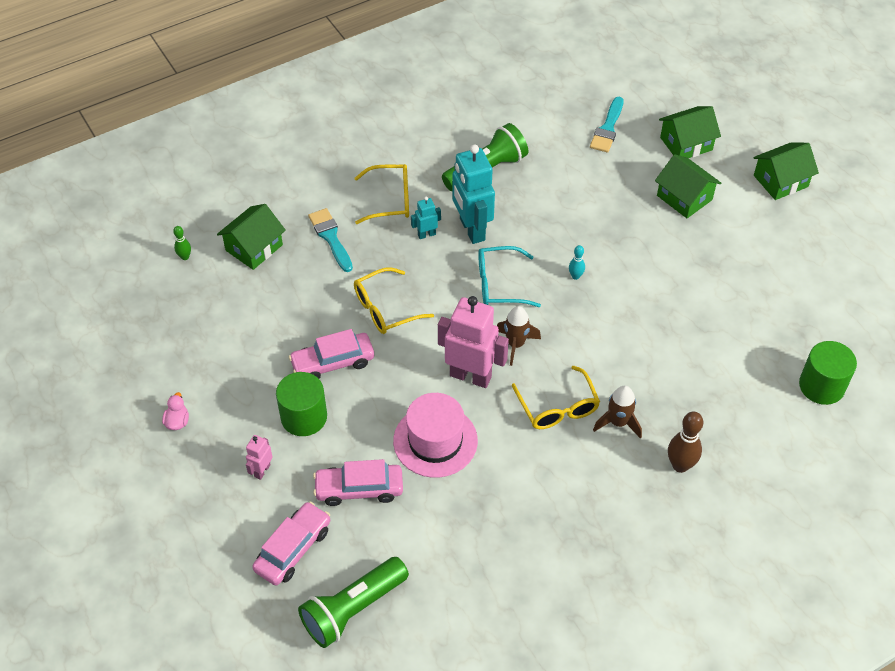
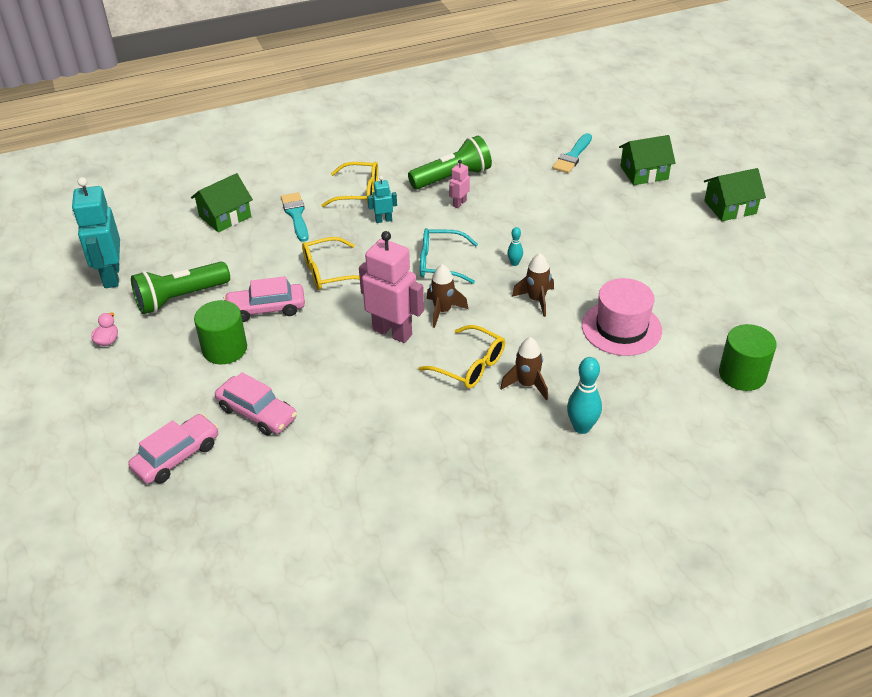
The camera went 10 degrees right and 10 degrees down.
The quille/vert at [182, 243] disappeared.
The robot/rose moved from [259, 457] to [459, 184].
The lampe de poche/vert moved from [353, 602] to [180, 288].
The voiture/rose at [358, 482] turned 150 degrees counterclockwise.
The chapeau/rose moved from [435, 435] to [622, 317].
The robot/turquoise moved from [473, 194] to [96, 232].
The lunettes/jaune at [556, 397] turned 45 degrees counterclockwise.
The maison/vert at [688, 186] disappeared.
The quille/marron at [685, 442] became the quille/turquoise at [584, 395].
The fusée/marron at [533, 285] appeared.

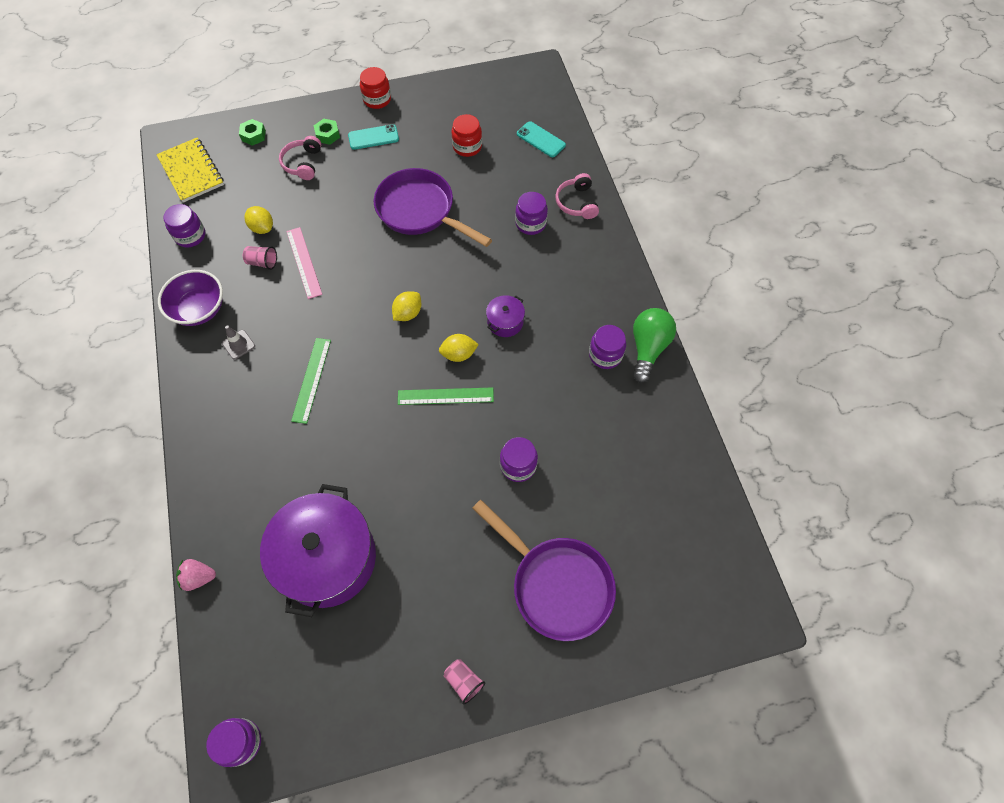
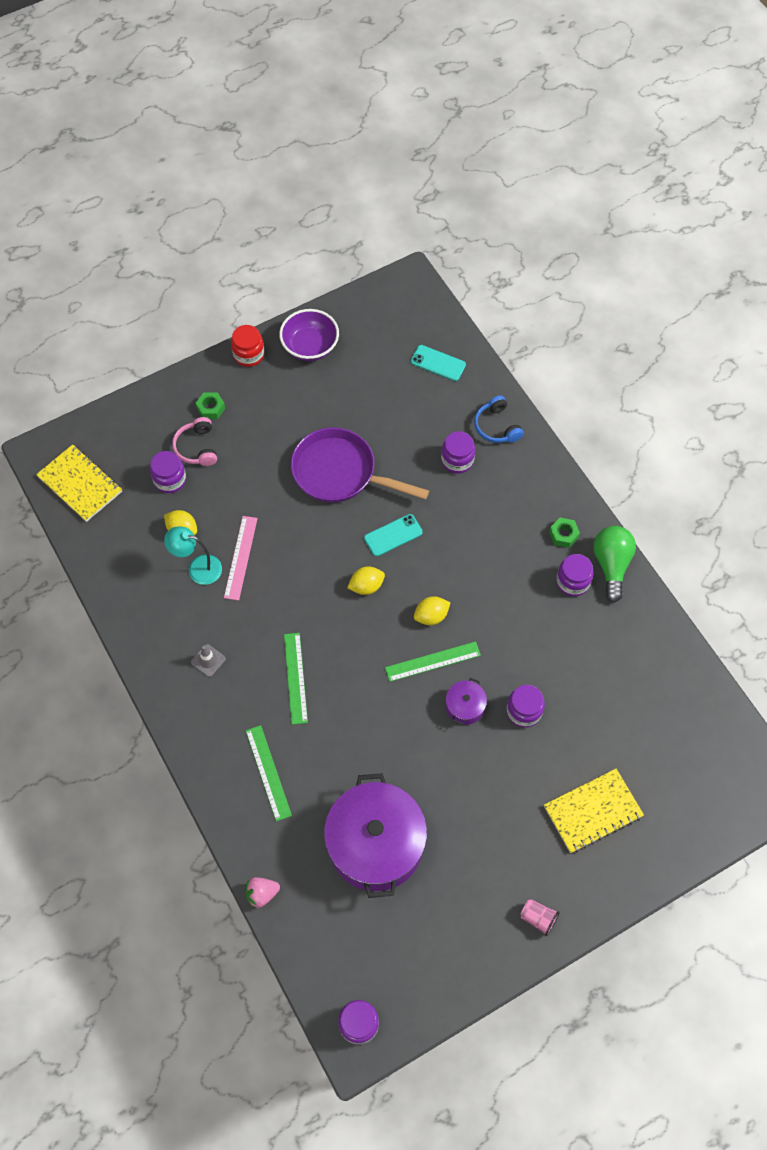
The camera went 15 degrees left and 0 degrees up.
The bol/violet moved from [190, 298] to [309, 335].
The bocal/violet moved from [184, 225] to [168, 472].
The écrou/vert moved from [252, 132] to [564, 533].
The gobelet/rose at [260, 258] was replaced by the lampe/turquoise at [193, 555].
The règle/rose at [304, 263] turned 45 degrees clockwise.
The téléphone/turquoise moved from [373, 137] to [393, 535].
The citron/jaune at [406, 306] turned 45 degrees clockwise.
The bocal/rouge at [466, 135] disappeared.
The poêle/violet at [544, 570] was replaced by the carnet/jaune at [594, 811].
The marmite/violet moved from [505, 316] to [466, 701].
The casque audio/rose at [577, 196] became the casque audio/bleu at [499, 419].
The règle/vert at [269, 773] appeared.

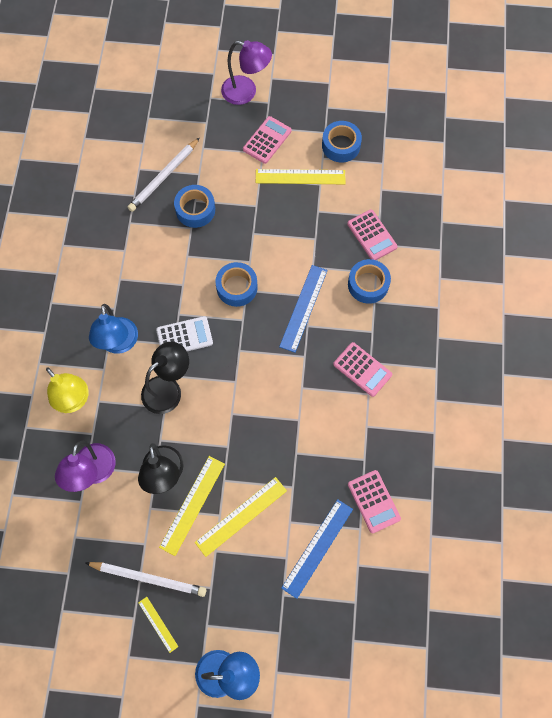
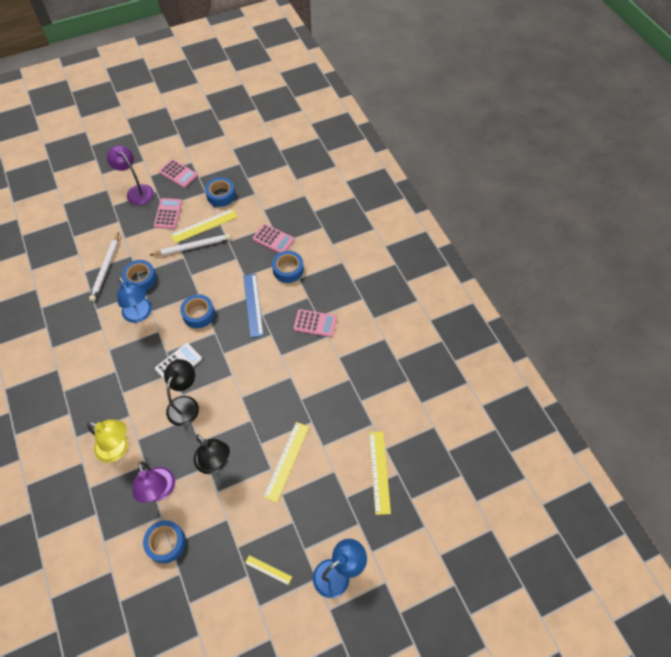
The camera went 30 degrees left and 10 degrees down.
The crayon/blanc moved from [145, 579] to [190, 245].
The lampe/bleu moved from [113, 329] to [134, 300].
The règle/jaune moved from [192, 506] to [380, 473].
The lampe/violet at [246, 72] turned 120 degrees counterclockwise.
The règle/bleu at [317, 549] disappeared.
The calculatrice/rose moved from [374, 501] to [178, 173].
The ruban adhésif/bleu at [164, 541] appeared.

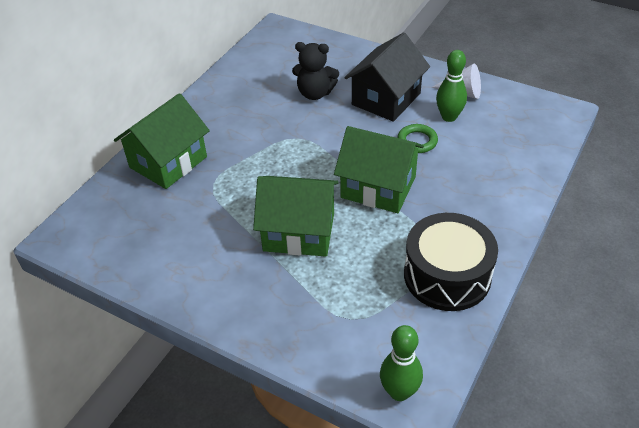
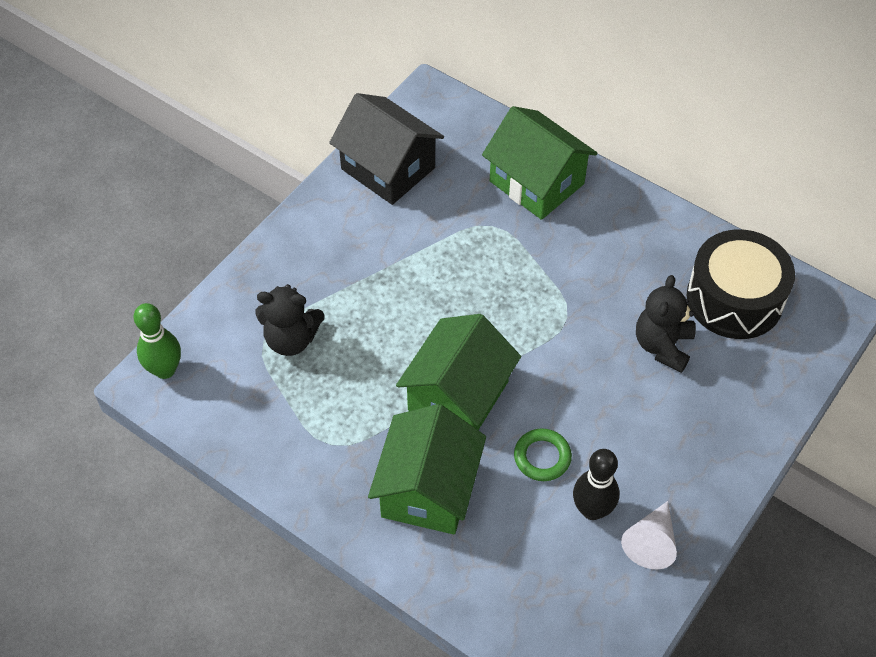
The camera went 95 degrees right and 10 degrees up.
The maison/vert moved from [296, 216] to [427, 469].
The maison/noir moved from [387, 77] to [386, 149].
The tambour/noir moved from [451, 262] to [741, 284].
The quille/vert at [451, 86] became the quille/noir at [596, 484].
The ours en peluche/noir at [290, 320] appeared.

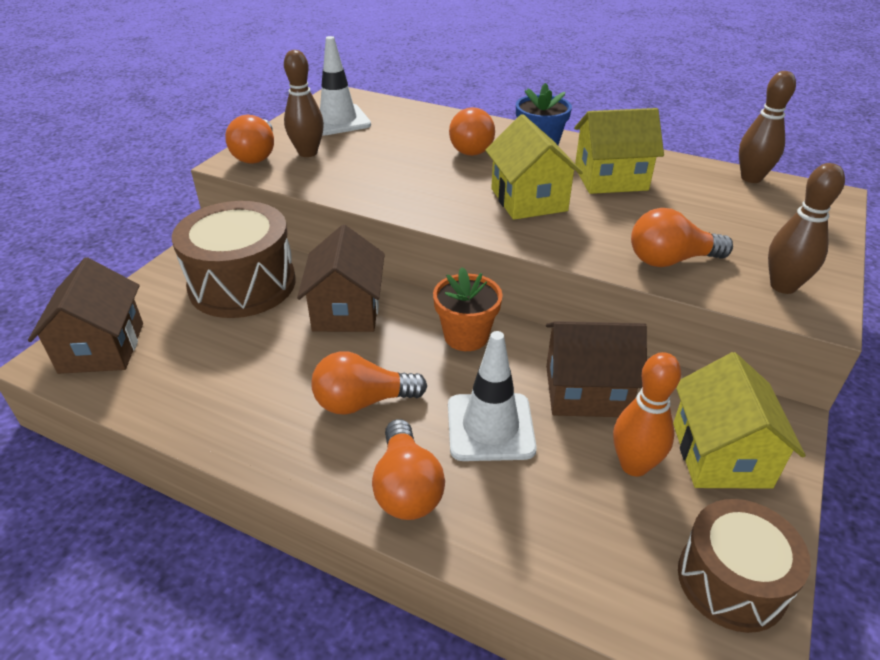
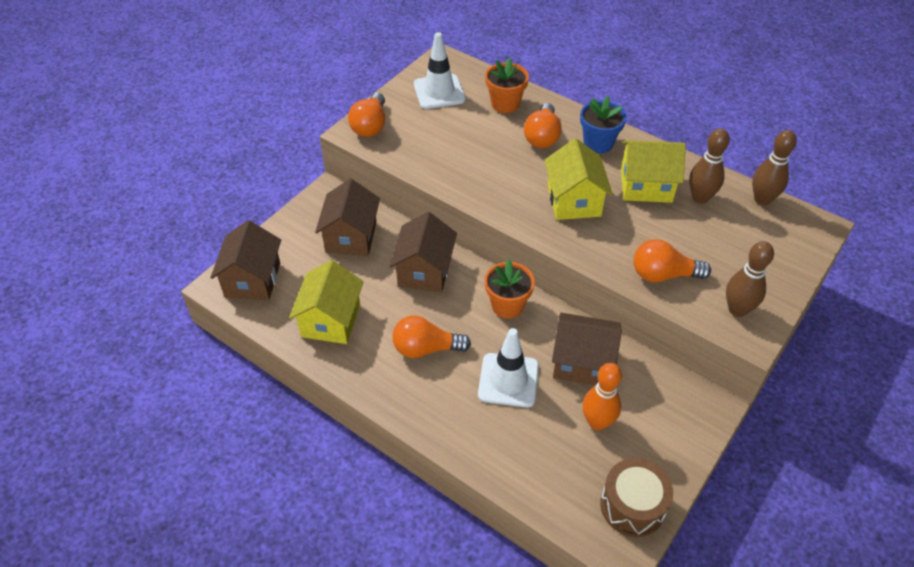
The camera went 10 degrees right and 10 degrees up.
The tambour/marron at [234, 259] was replaced by the maison/marron at [347, 217].
The quille/marron moved from [304, 103] to [709, 166].
The ampoule/orange at [408, 469] disappeared.
The maison/jaune moved from [739, 420] to [326, 302].
The pot de fleurs/orange at [507, 85] appeared.

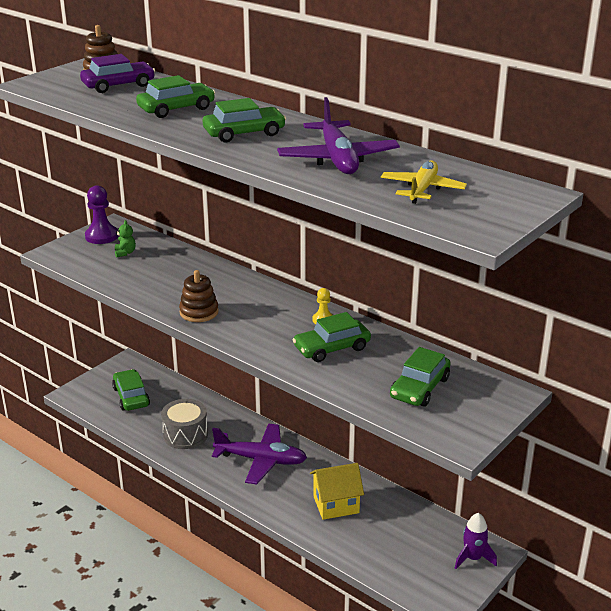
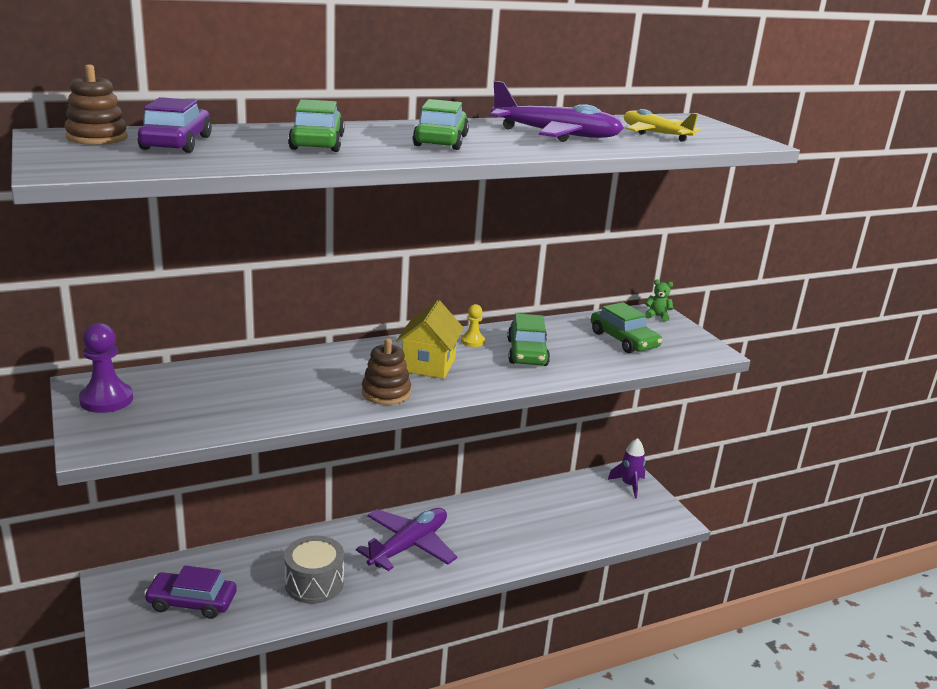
The camera went 65 degrees left and 5 degrees down.
The voiture/vert at [131, 390] became the voiture/violet at [190, 592].
The ours en peluche/vert moved from [125, 239] to [659, 300].
The maison/jaune moved from [337, 491] to [430, 339].

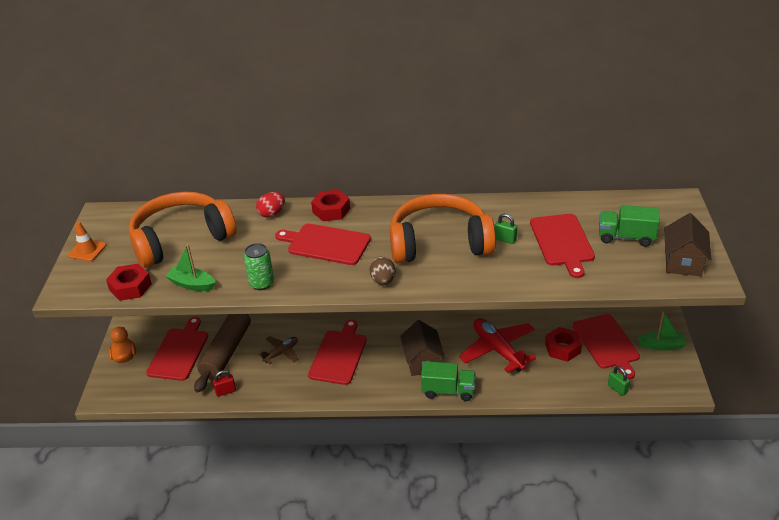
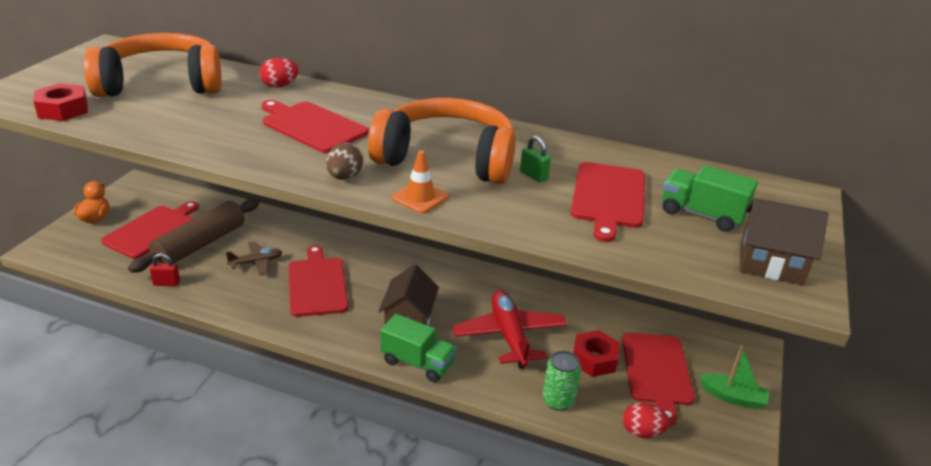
The camera went 15 degrees right and 5 degrees down.
The cône de chantier/orange moved from [87, 241] to [420, 181].
The bateau/vert at [190, 267] disappeared.
The canette/vert moved from [258, 266] to [562, 381].
The planche à découper/rouge at [337, 352] turned 45 degrees counterclockwise.
The écrou/rouge at [330, 205] disappeared.
The cadenas/vert at [619, 381] was replaced by the œuf/rouge at [646, 420].
The maison/marron at [688, 244] turned 75 degrees clockwise.

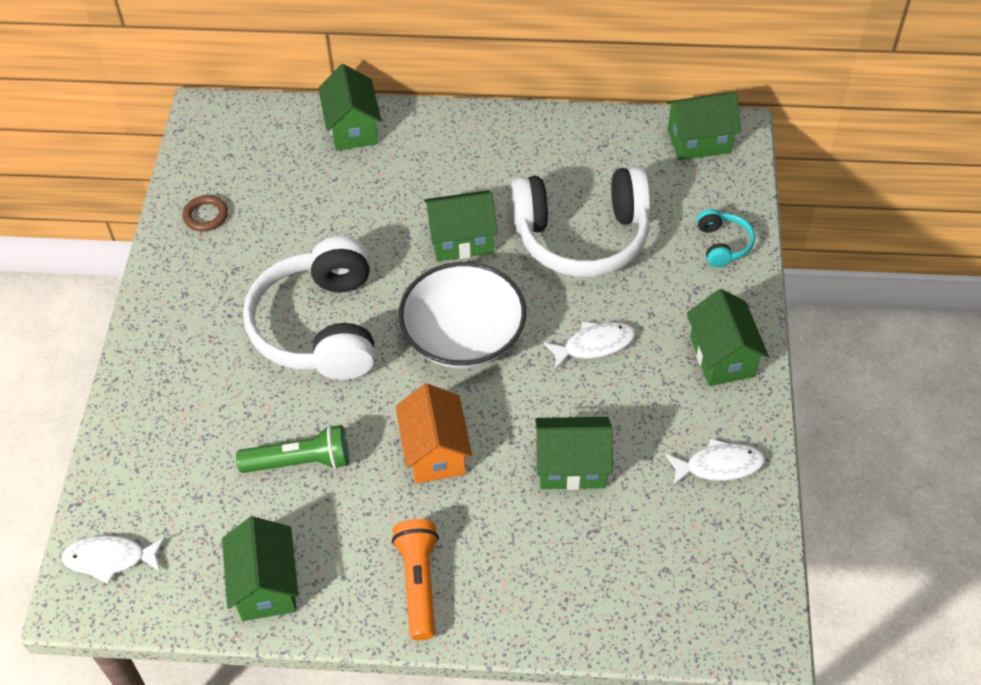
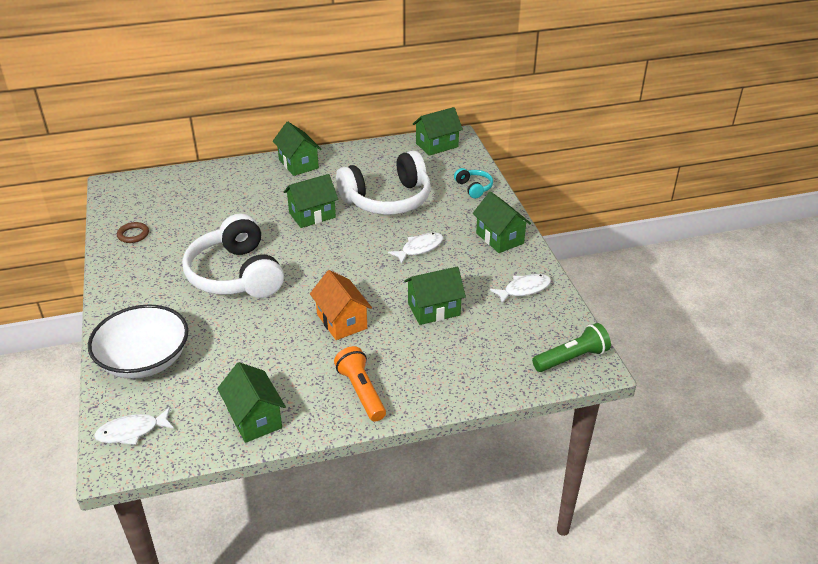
The camera went 20 degrees left and 15 degrees down.
The lampe de poche/vert moved from [292, 449] to [571, 347].
The maison/vert moved from [350, 107] to [297, 149].
The bol/blanc moved from [462, 315] to [138, 341].

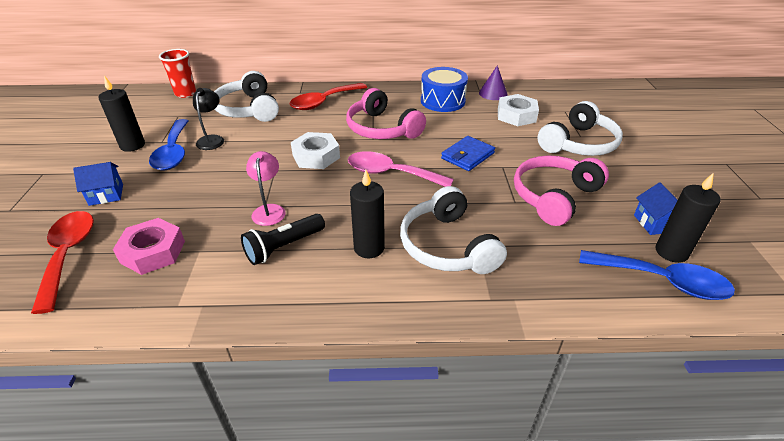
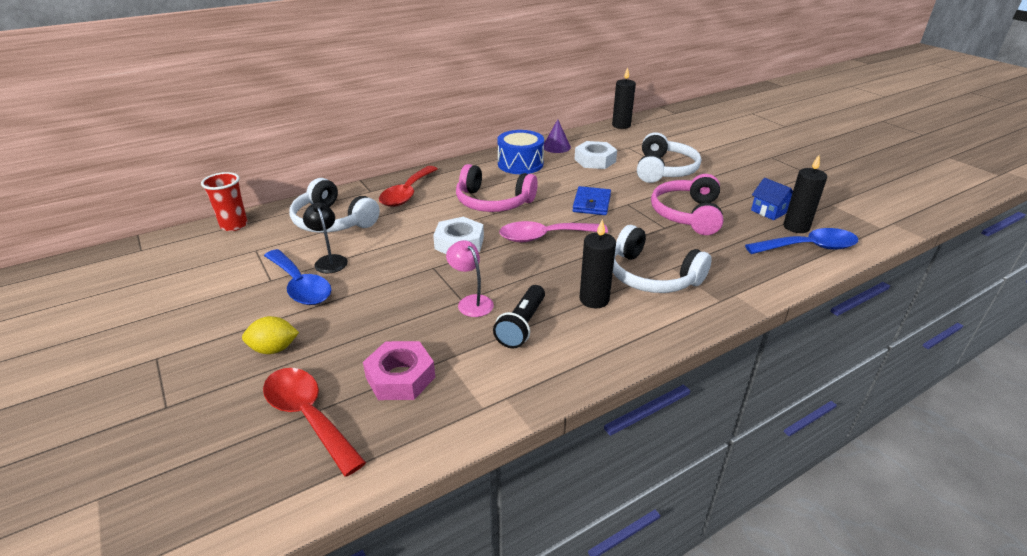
The camera went 30 degrees left and 5 degrees down.
The maison/bleu at [98, 184] was replaced by the citron/jaune at [270, 335].
The bougie/noir moved from [121, 114] to [624, 98].

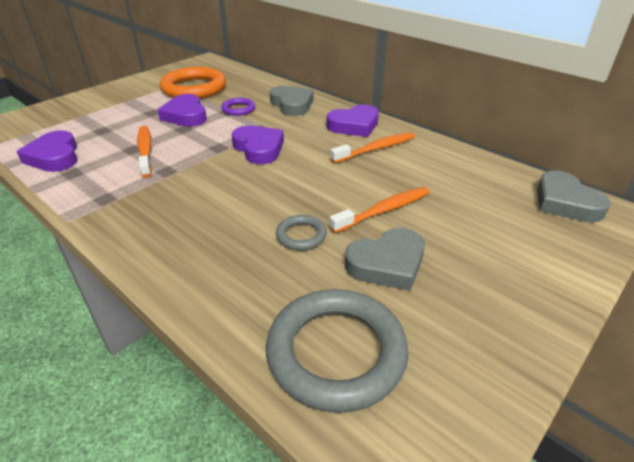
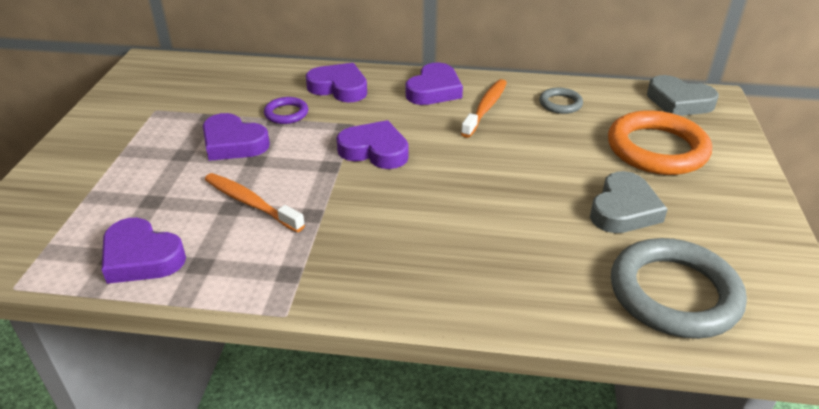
The camera went 35 degrees left and 0 degrees up.
The anneau/orange moved from [193, 83] to [660, 142].
The cœur/gris at [292, 101] became the cœur/violet at [336, 83].
The anneau/gris moved from [301, 232] to [561, 100].
The brosse à dents/orange at [379, 210] disappeared.

